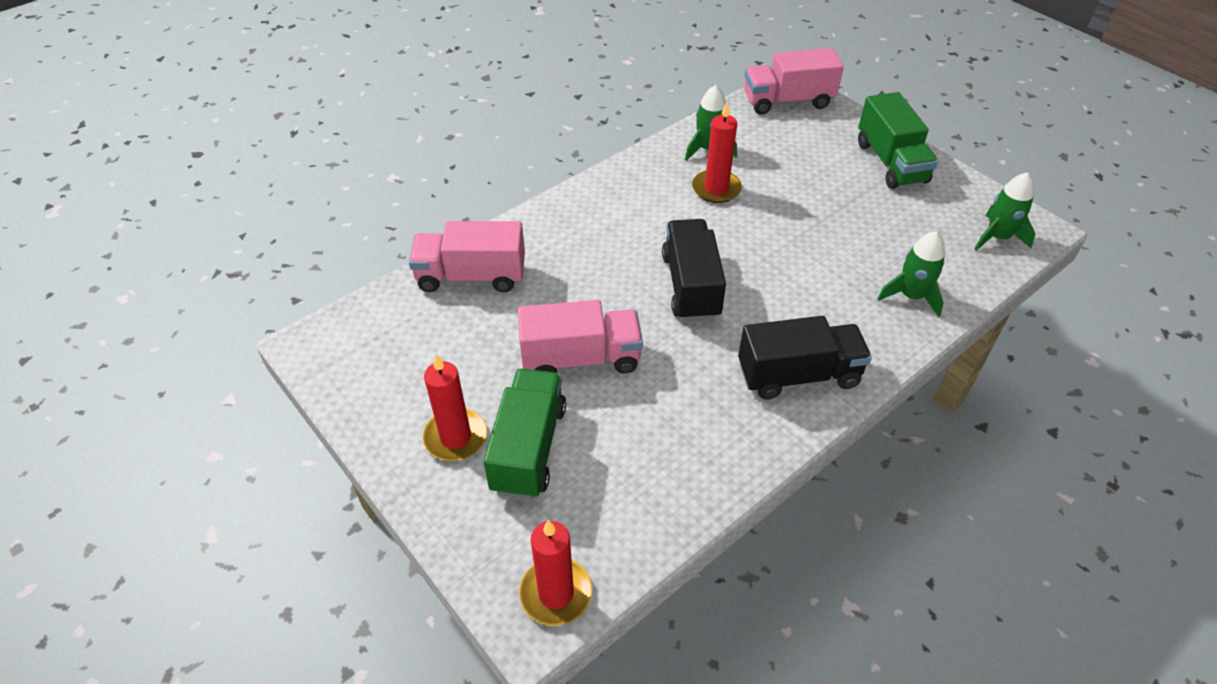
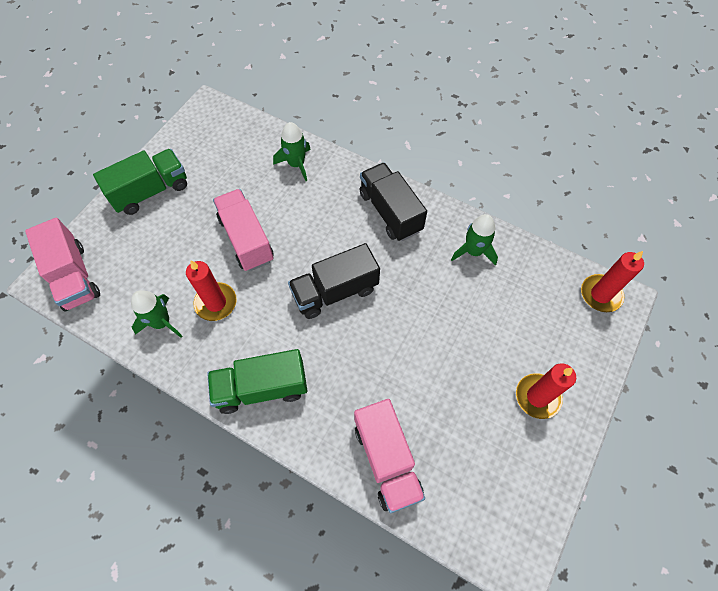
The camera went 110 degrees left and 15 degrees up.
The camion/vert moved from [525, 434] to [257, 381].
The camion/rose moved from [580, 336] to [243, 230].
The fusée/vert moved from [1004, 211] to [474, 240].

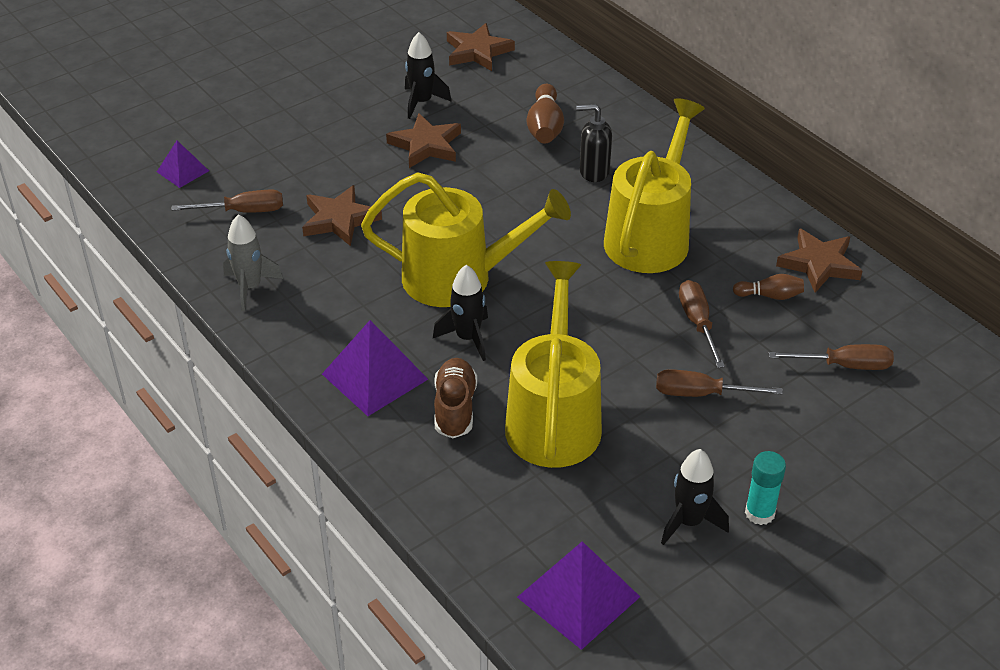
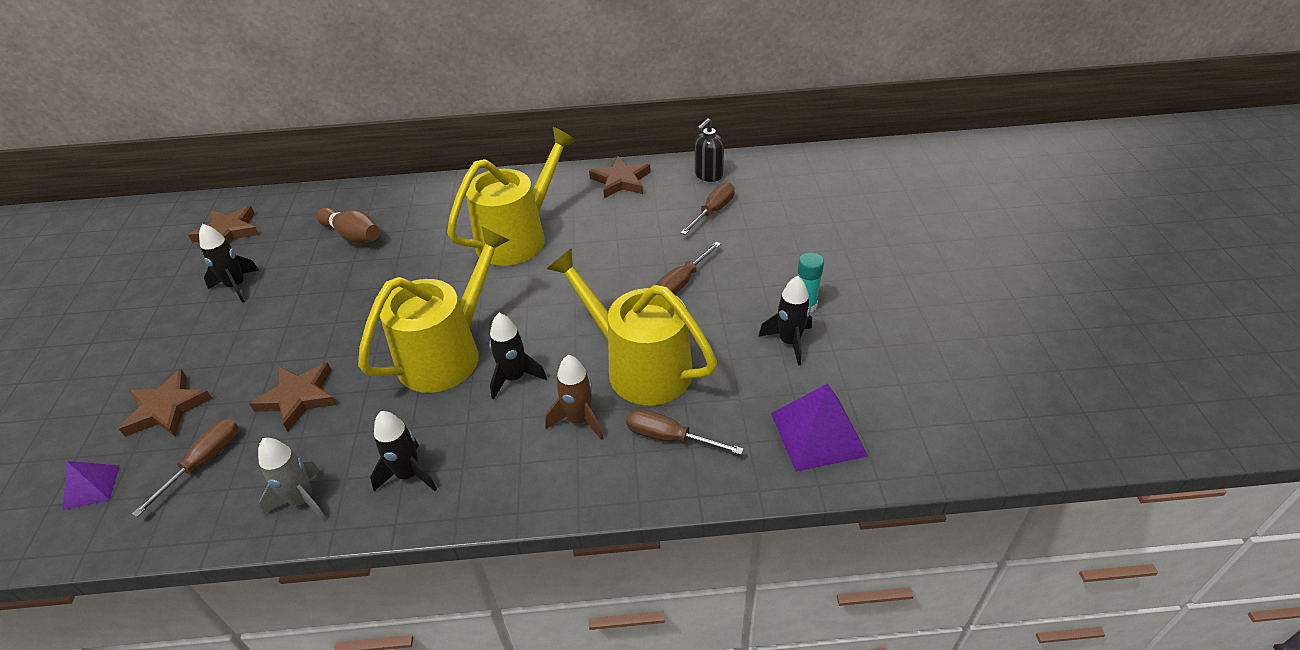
The camera went 55 degrees left and 0 degrees up.
The pyramide/violet at [375, 368] disappeared.
The étoile/marron moved from [423, 140] to [165, 403].
The chaussure/marron at [455, 398] was replaced by the fusée/marron at [574, 397].
The distributeur de savon/noir moved from [594, 143] to [709, 150].
The arrosoir/jaune at [654, 185] turned 75 degrees clockwise.
The tournevis/marron moved from [702, 324] to [685, 432].
The quille/marron at [768, 287] disappeared.
The fusée/noir at [403, 451] appeared.

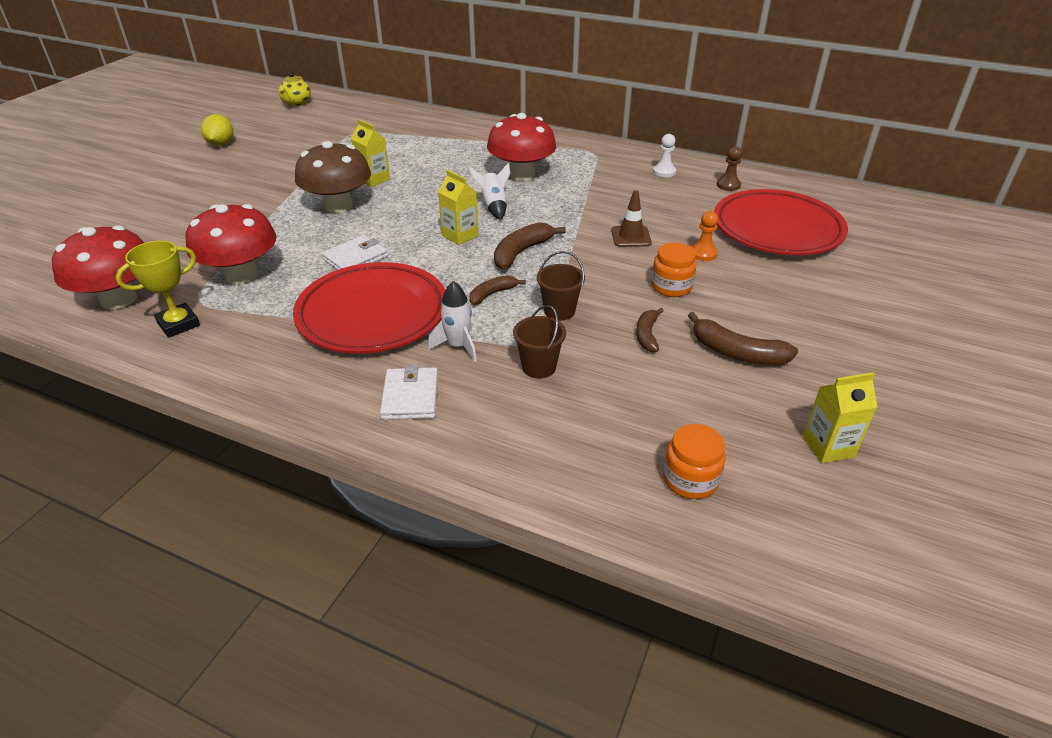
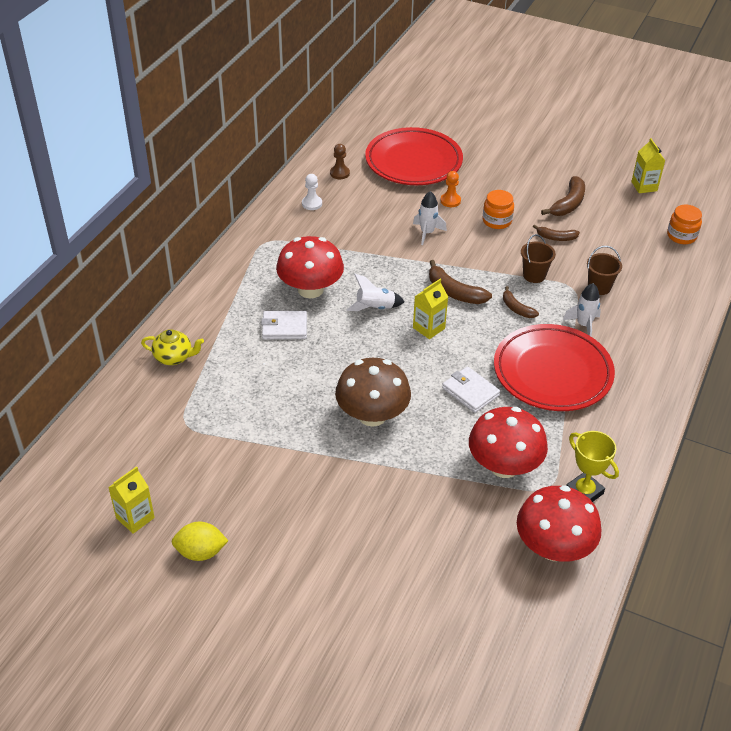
The camera went 90 degrees left and 5 degrees up.
The théière/jaune moved from [294, 89] to [172, 347].
The brique de lait/jaune moved from [370, 153] to [131, 500].
The portefeuille/blanc moved from [409, 392] to [284, 325].
The cône de chantier/marron at [631, 218] was replaced by the fusée/blanc at [430, 218].

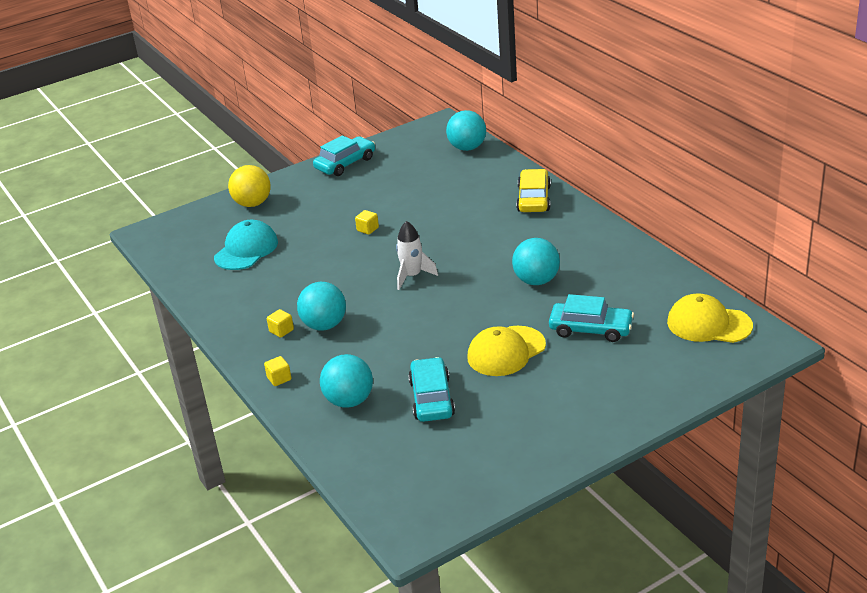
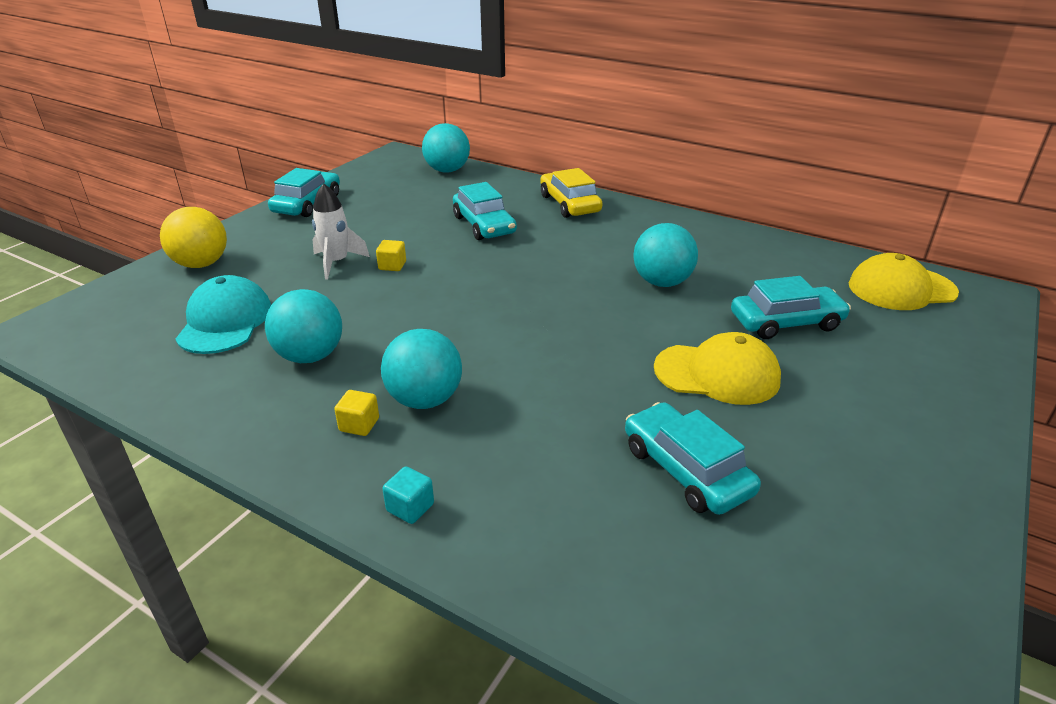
The camera went 30 degrees left and 0 degrees up.
The cube/jaune at [277, 371] became the cube/turquoise at [408, 495].
The balle/turquoise moved from [346, 381] to [303, 326].
The fusée/blanc moved from [417, 255] to [341, 231].
The casquette/jaune at [506, 351] turned 105 degrees counterclockwise.
The voiture/turquoise at [485, 211] appeared.

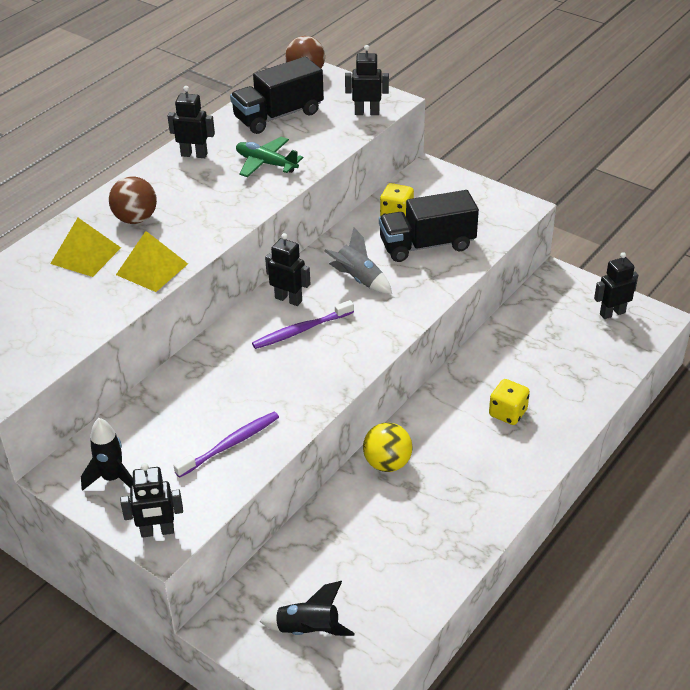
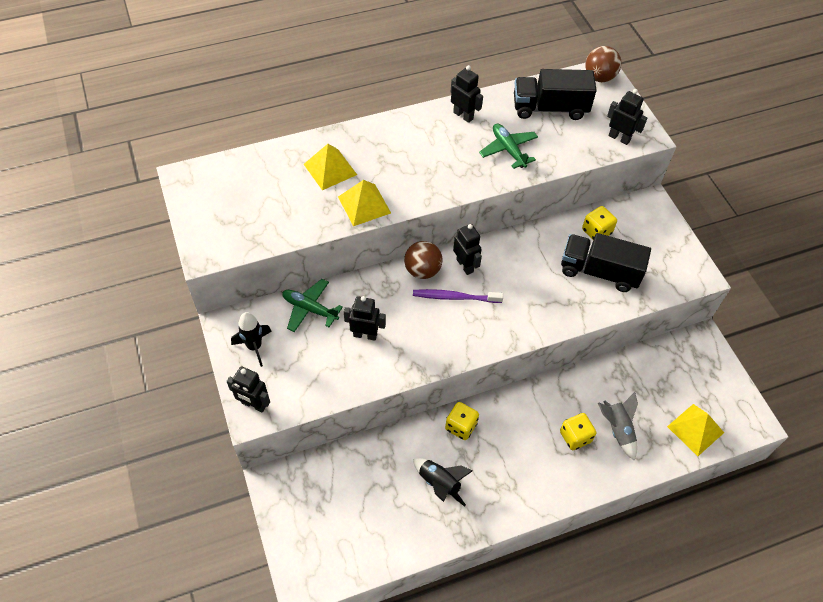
The camera went 30 degrees right and 15 degrees up.
The balle/marron moved from [133, 200] to [423, 260].
The brosse à dents/violet at [226, 445] disappeared.
The fusée/noir moved from [307, 608] to [442, 482].
The fusée/gris moved from [358, 260] to [618, 426].
The balle/jaune at [387, 447] was replaced by the dé/jaune at [462, 421].
The robot/noir moved from [616, 285] to [365, 318].
The avion/vert at [312, 305] appeared.
The pyramide/jaune at [695, 430] appeared.

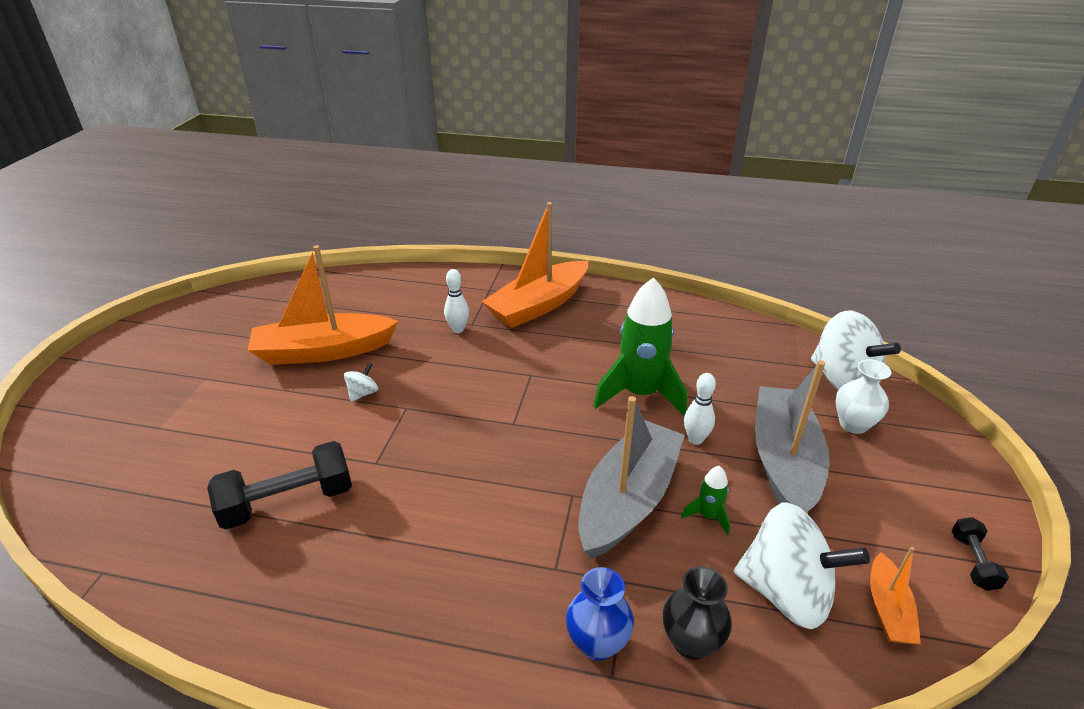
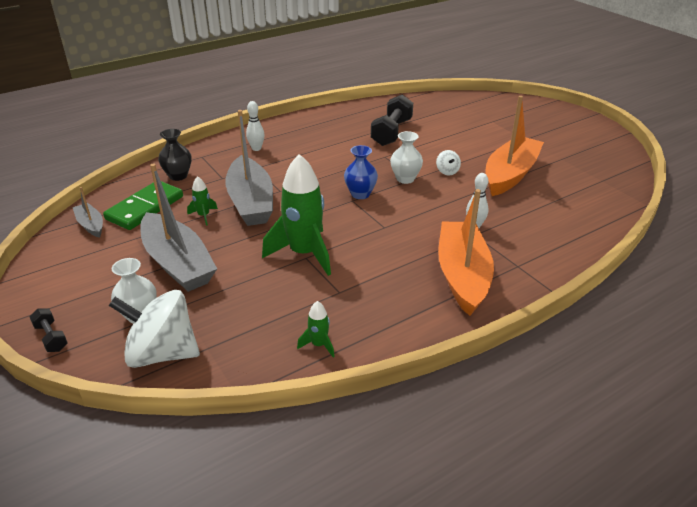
The camera went 135 degrees right and 0 degrees up.
The vase/bleu moved from [600, 614] to [361, 172].
The quille/blanc moved from [700, 409] to [255, 126].
The toupie/blanc at [802, 566] was replaced by the domino/vert at [143, 205].
The bateau/orange at [895, 595] became the bateau/gris at [88, 212].
The haltère/noir moved from [980, 554] to [48, 330].
The fusée/vert at [316, 329] appeared.
The vase/blanc at [406, 157] appeared.

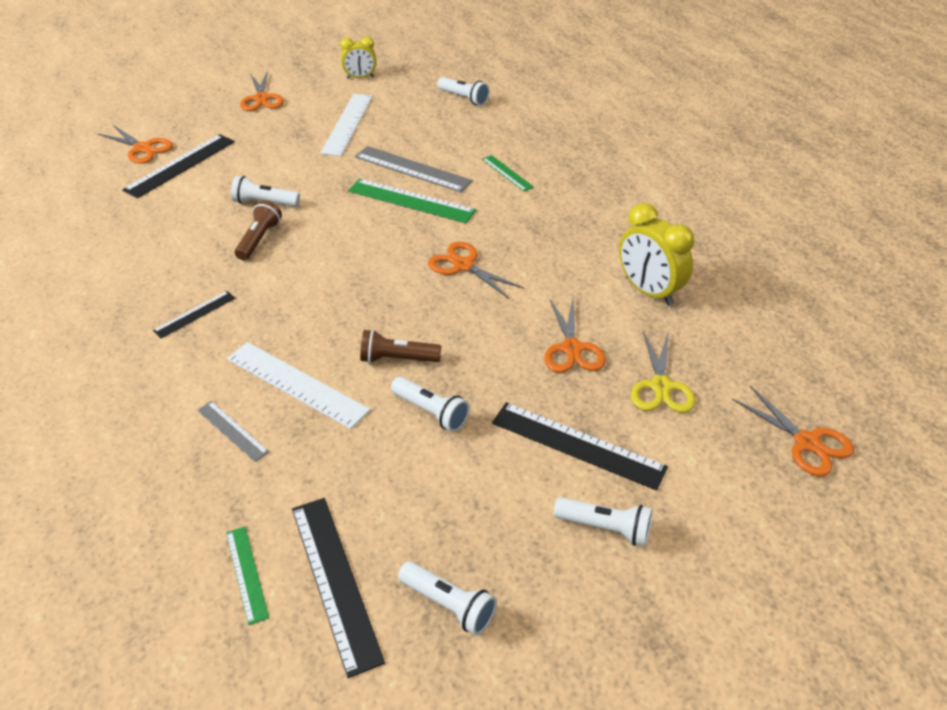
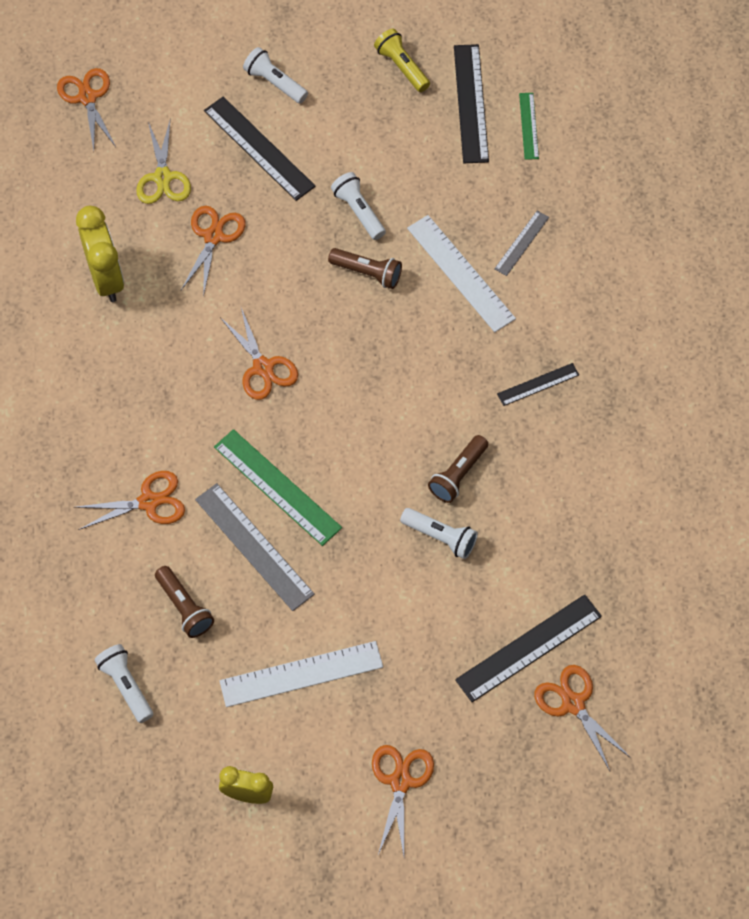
The camera went 160 degrees left and 20 degrees up.
The règle/gris at [233, 431] turned 60 degrees clockwise.
The règle/blanc at [346, 125] turned 45 degrees clockwise.
The lampe de poche/blanc at [447, 598] became the lampe de poche/jaune at [402, 60].
The règle/vert at [508, 173] was replaced by the ciseaux/orange at [129, 500].
The ciseaux/jaune at [663, 372] turned 150 degrees clockwise.
The lampe de poche/marron at [184, 602] appeared.

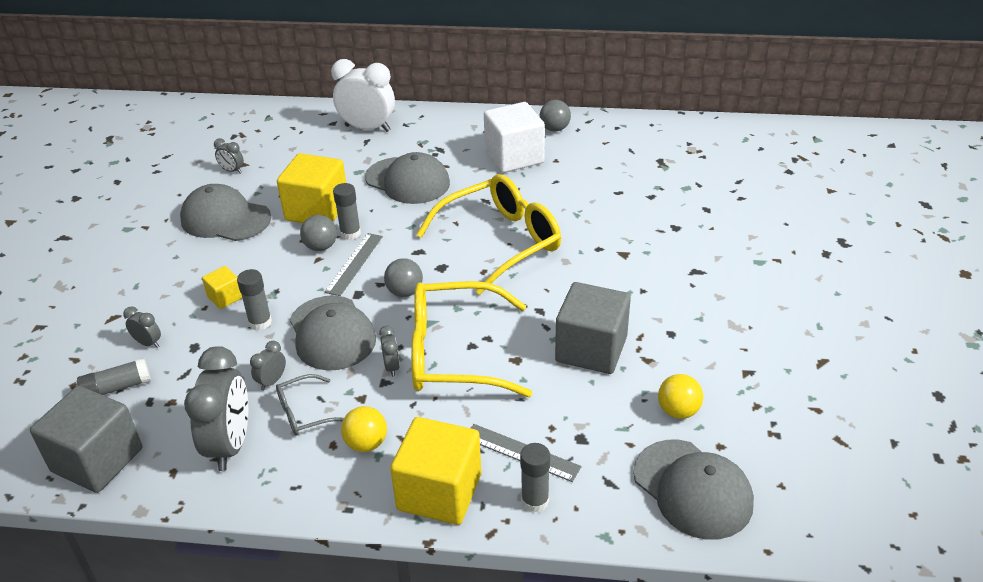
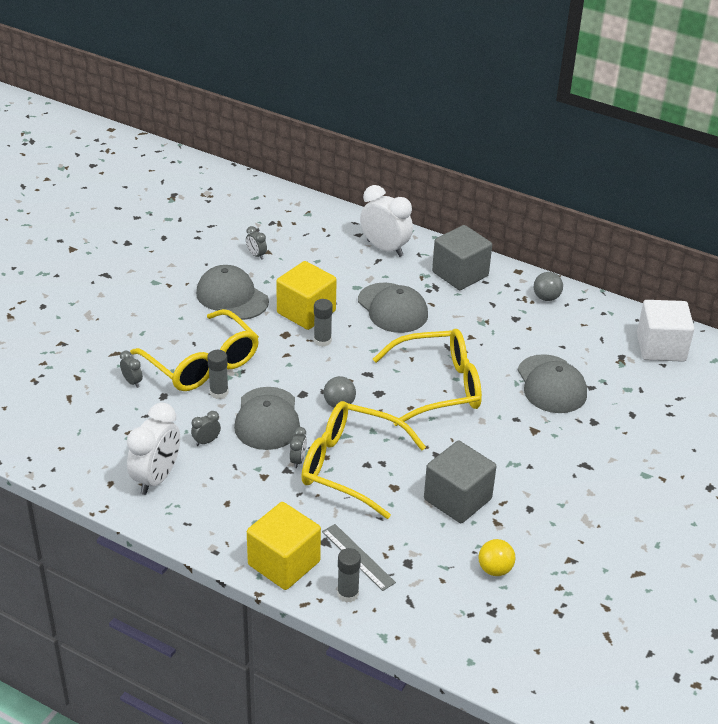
The camera went 20 degrees right and 0 degrees up.
The cube/gris moved from [86, 439] to [462, 257].
The bâton de colle/gris at [114, 376] disappeared.
The réveil/gris at [216, 408] became the réveil/blanc at [153, 448].
The cube/jaune at [222, 287] was replaced by the lunettes/jaune at [194, 350].
The lunettes/gris at [310, 405] disappeared.
The balle/gris at [318, 233] disappeared.
The règle/gris at [354, 264] disappeared.
The balle/jaune at [364, 429] disappeared.
The cube/blanc moved from [514, 137] to [665, 331].
The casquette/gris moved from [693, 490] to [552, 383].

